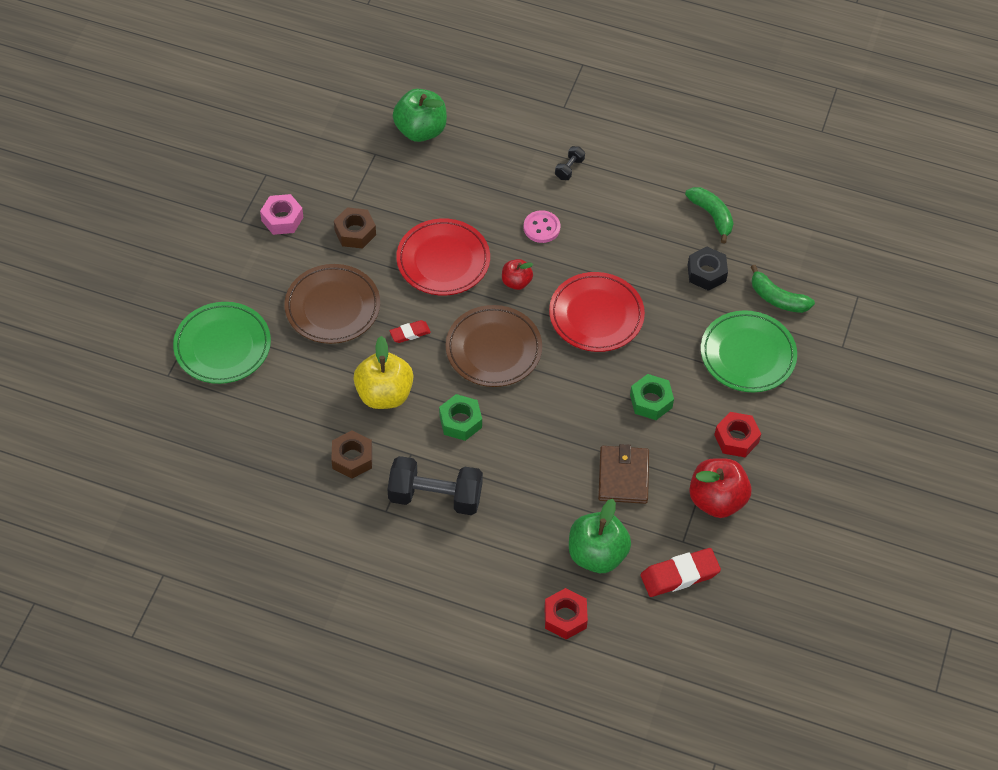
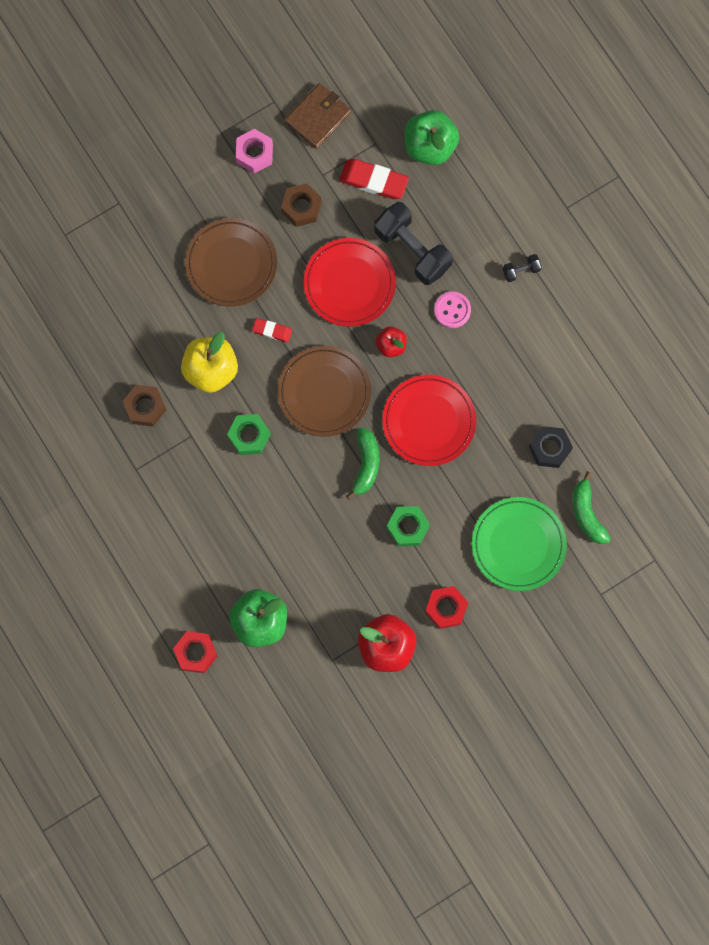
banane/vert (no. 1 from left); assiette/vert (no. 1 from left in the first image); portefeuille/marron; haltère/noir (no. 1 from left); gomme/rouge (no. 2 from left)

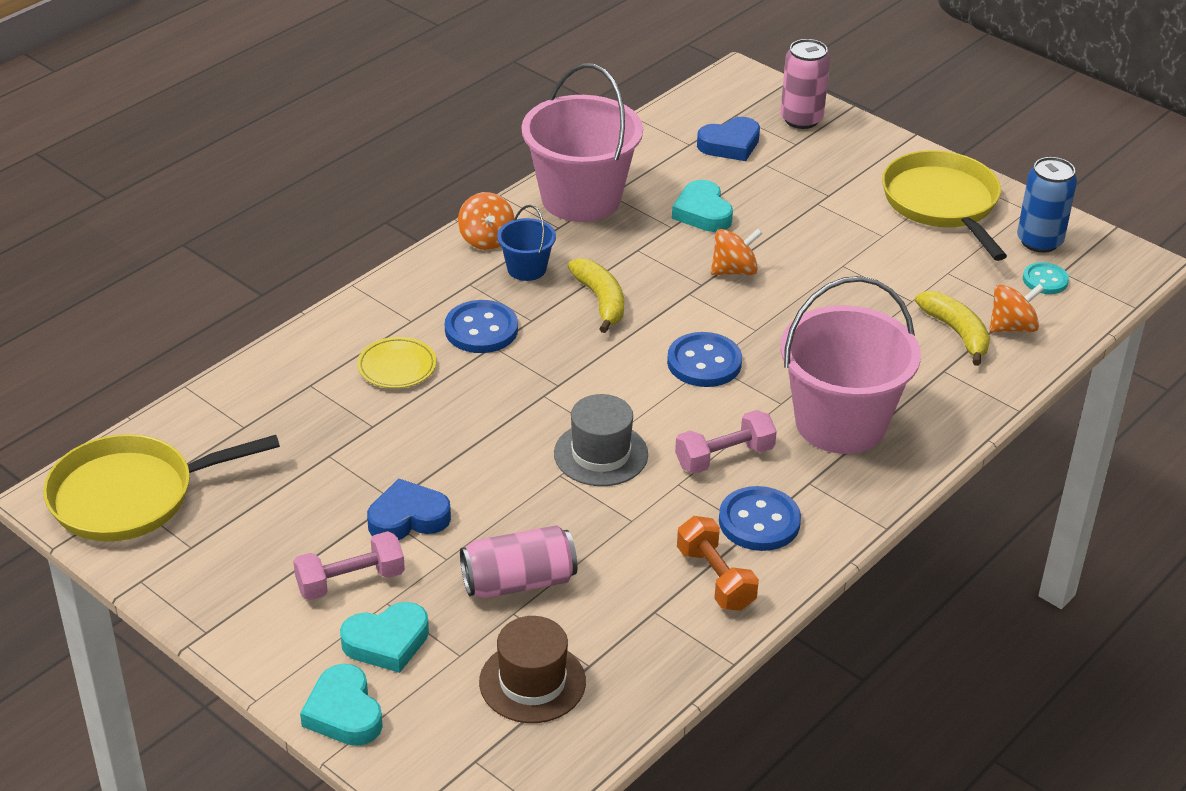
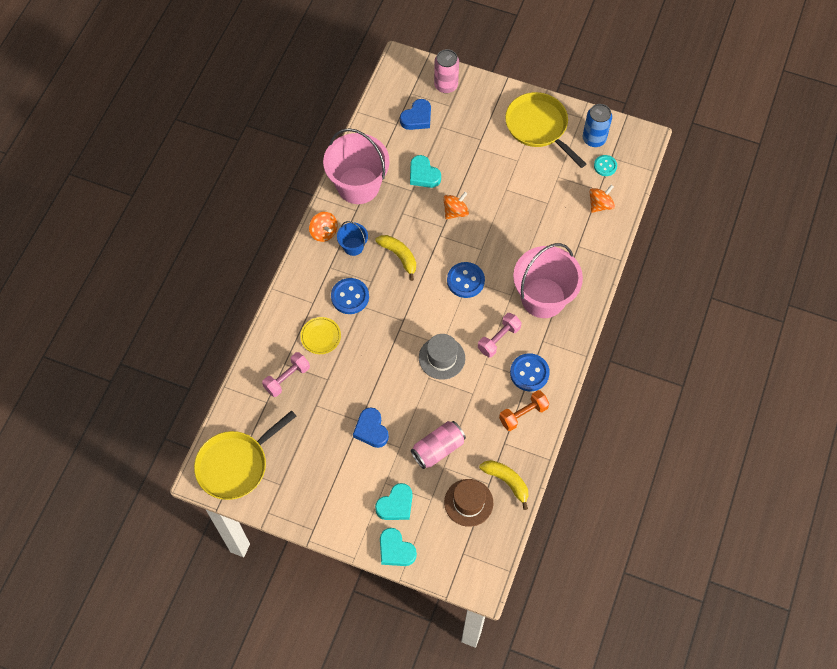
banane/jaune (no. 2 from left); cœur/bleu (no. 1 from left); haltère/orange; haltère/rose (no. 1 from left)

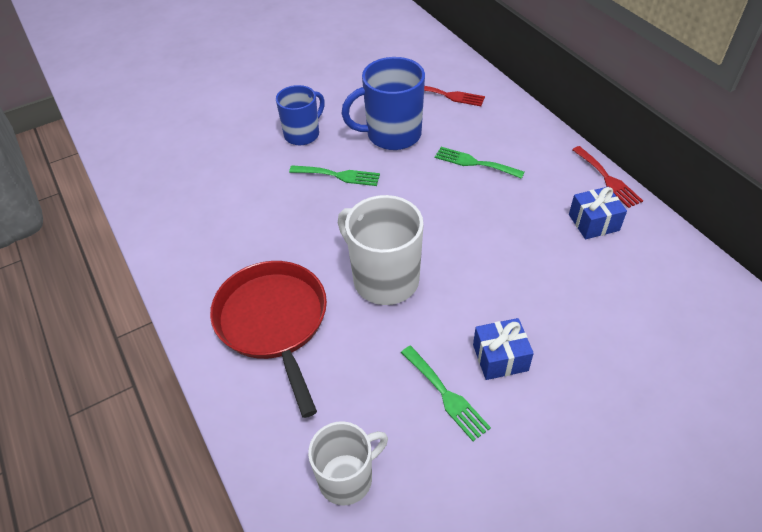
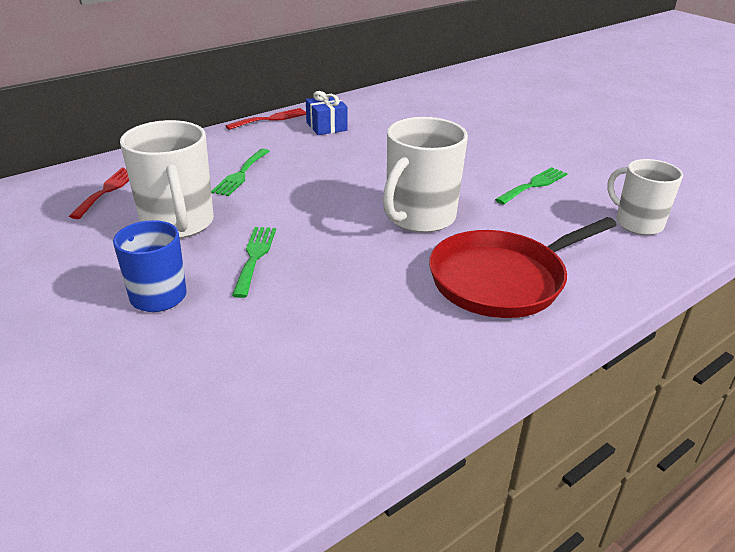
tasse/blanc (no. 1 from left); cadeau/bleu (no. 1 from left in the first image)

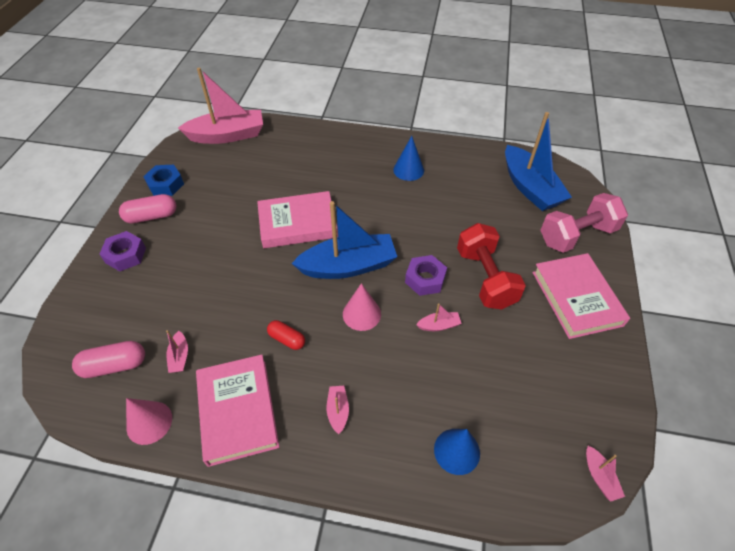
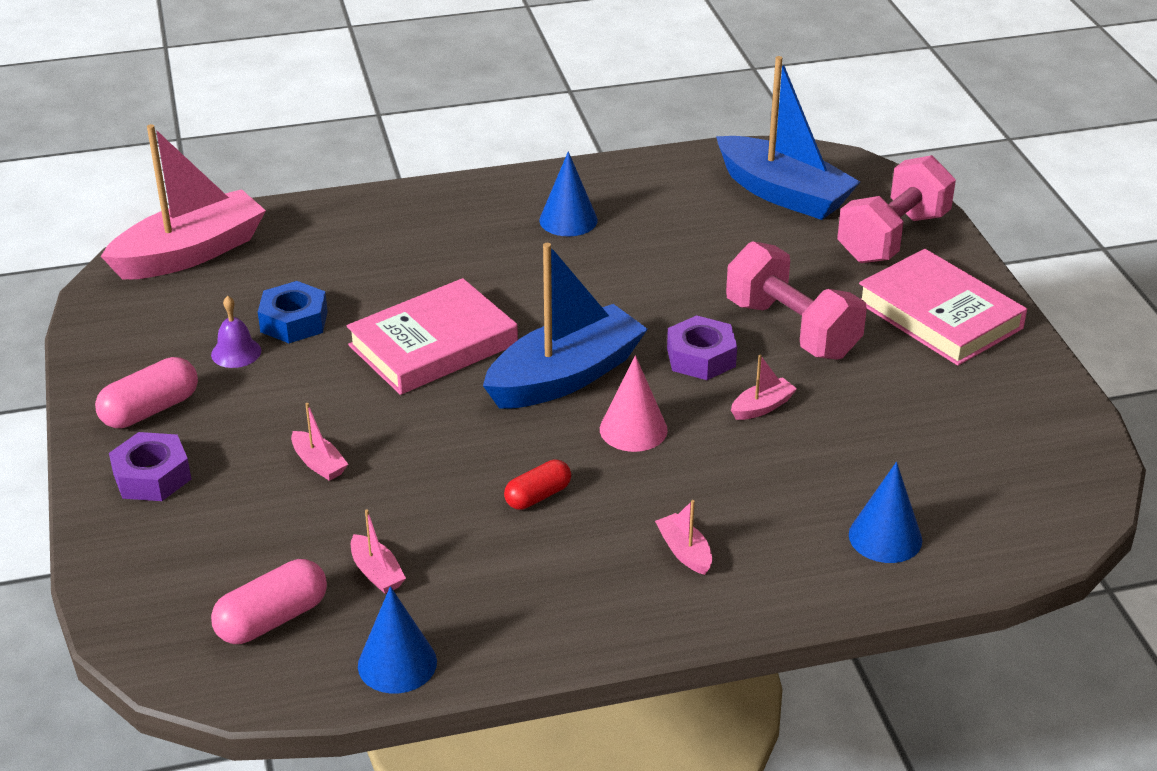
écrou/bleu; haltère/rose (no. 1 from left); gélule/rouge; livre/rose (no. 1 from left in the first image); cône/bleu (no. 1 from left); bateau/rose (no. 2 from left); cloche/violet

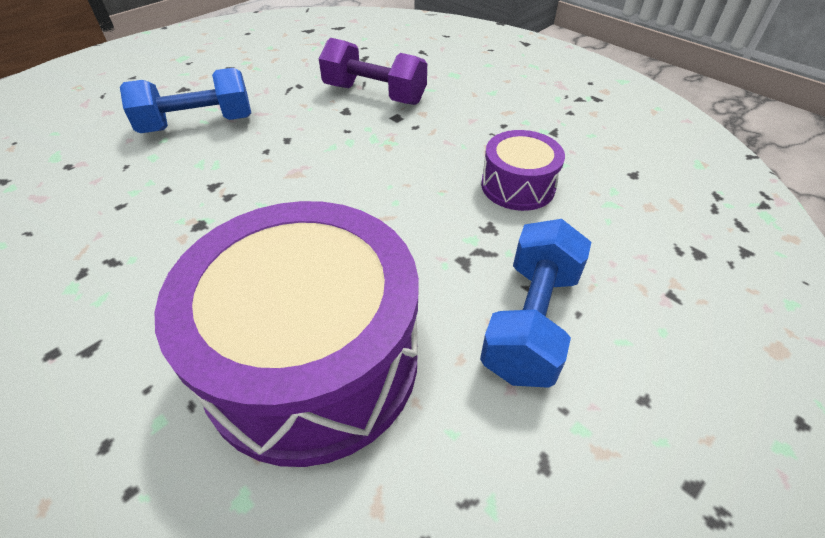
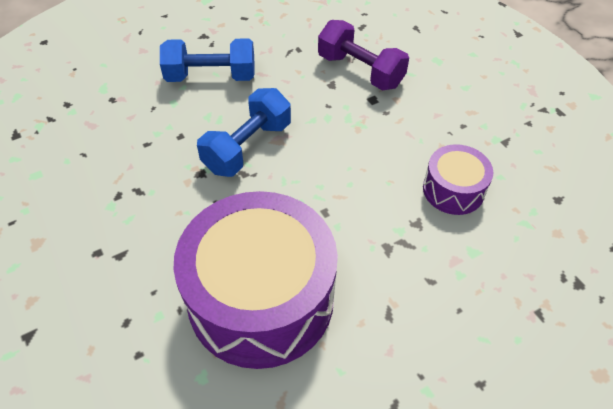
haltère/bleu (no. 2 from left)

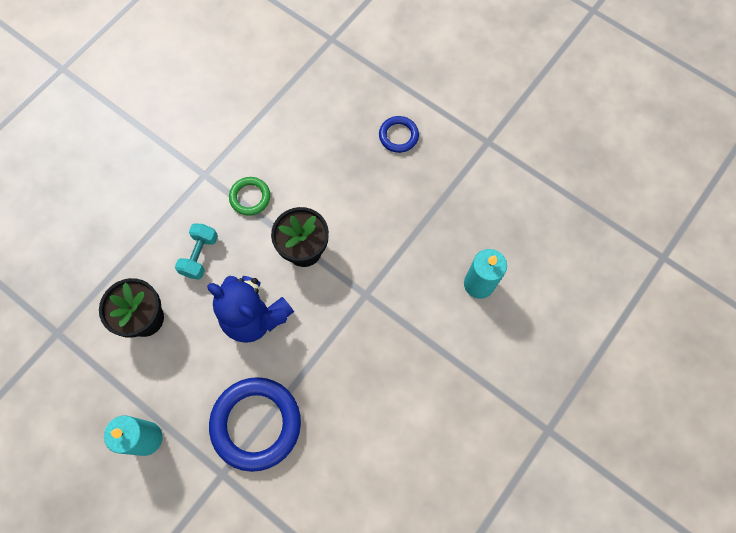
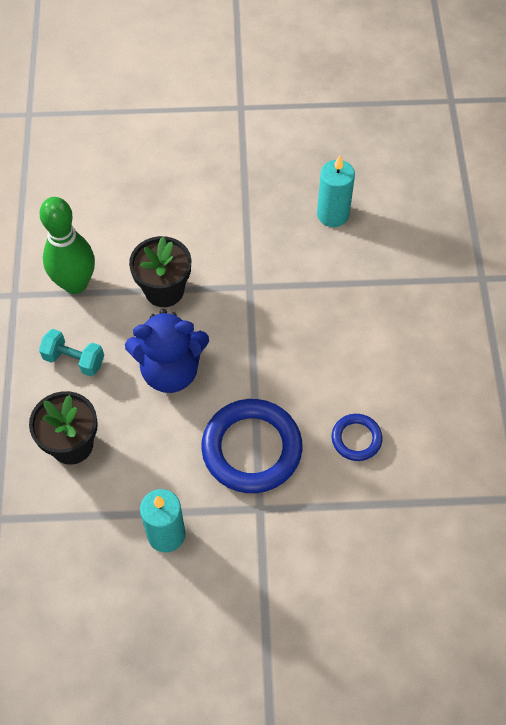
anneau/bleu (no. 2 from left); quille/vert; haltère/turquoise

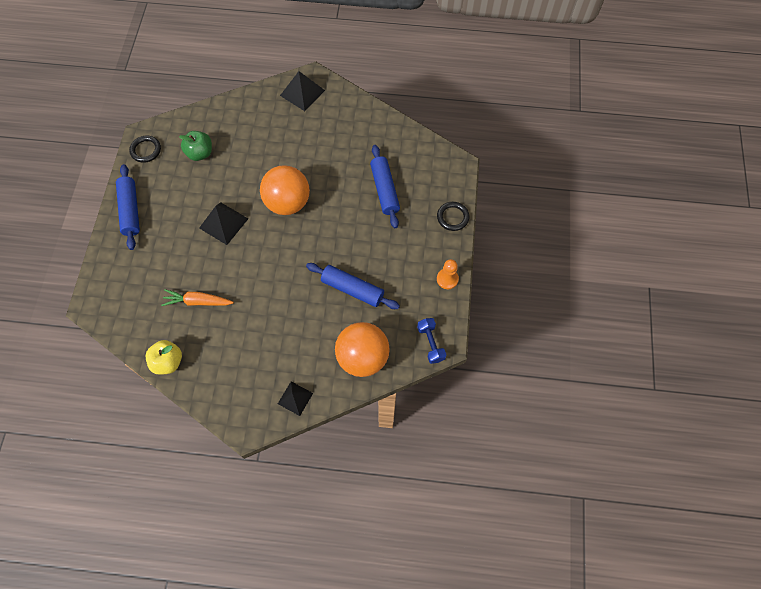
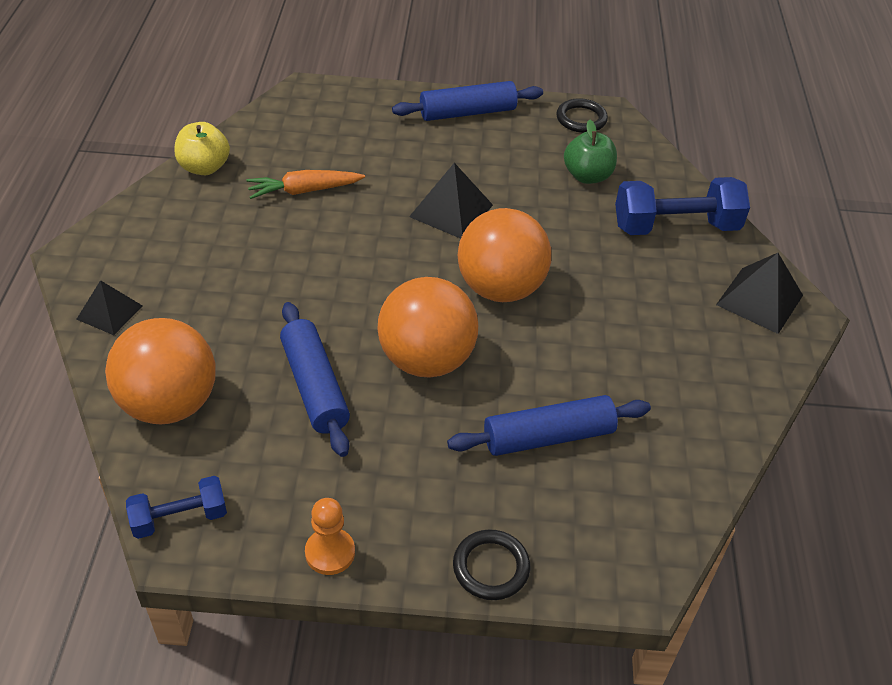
rouleau à pâtisserie/bleu (no. 1 from left); carotte/orange; haltère/bleu (no. 2 from left); balle/orange (no. 2 from left)

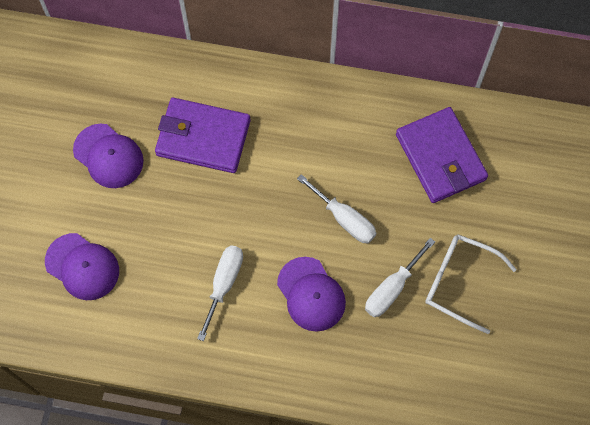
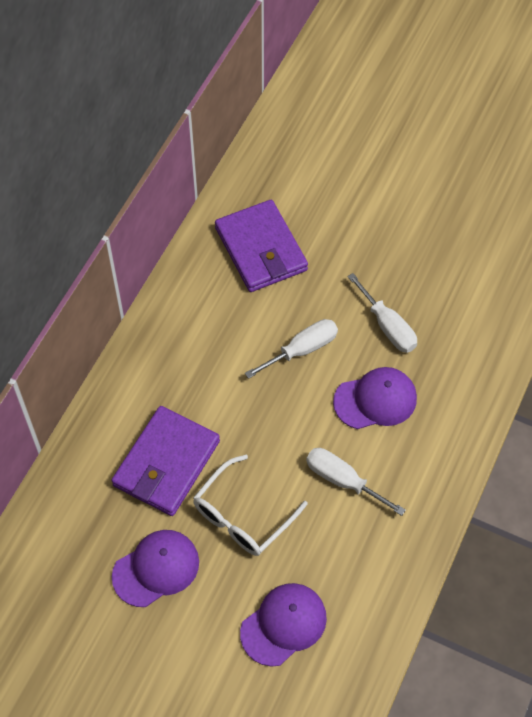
portefeuille/violet (no. 2 from left); lunettes/blanc

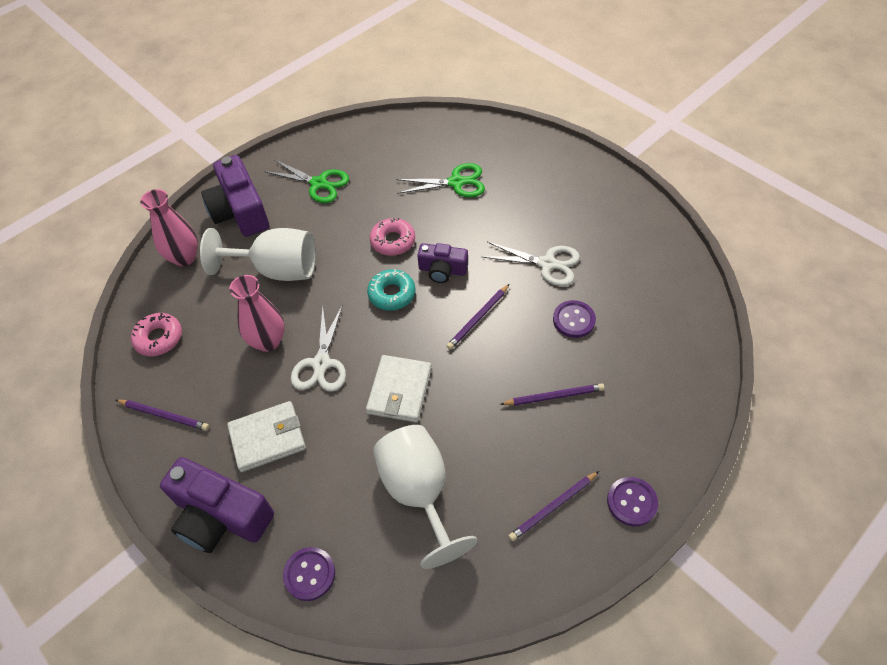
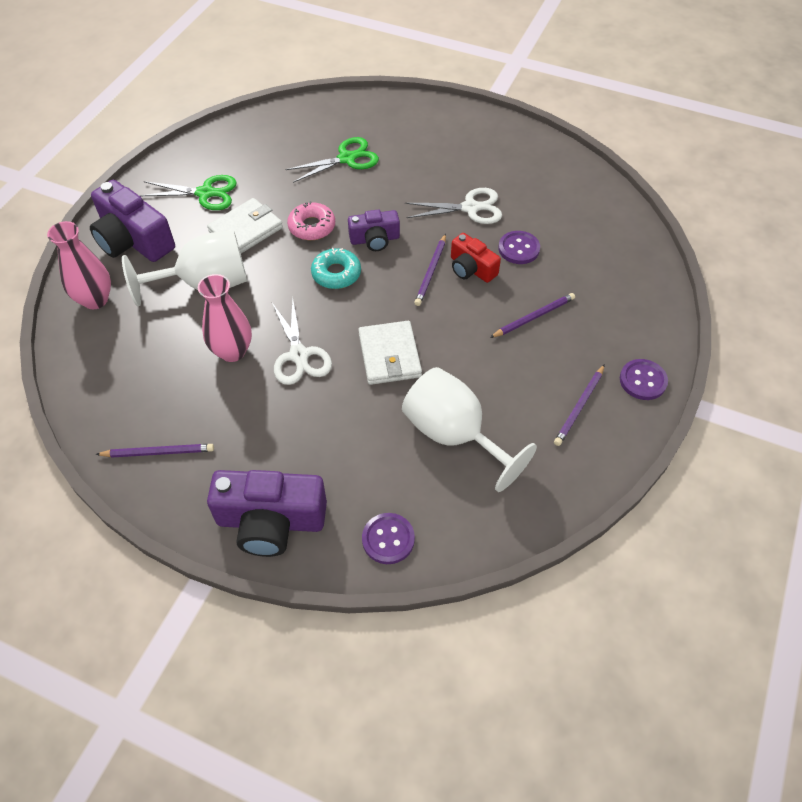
beignet/rose (no. 1 from left in the first image); portefeuille/blanc (no. 1 from left); appareil photo/rouge

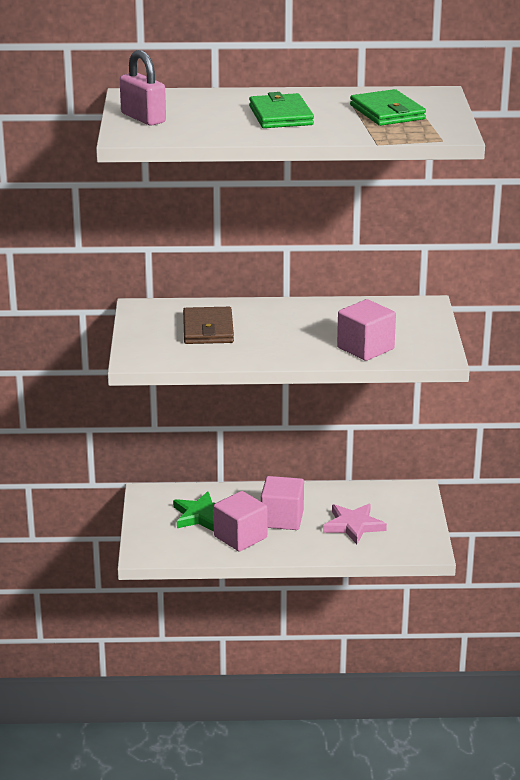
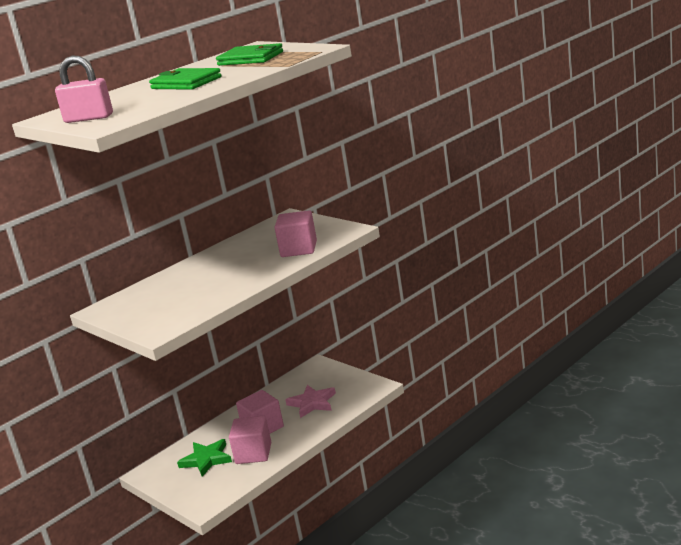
portefeuille/marron

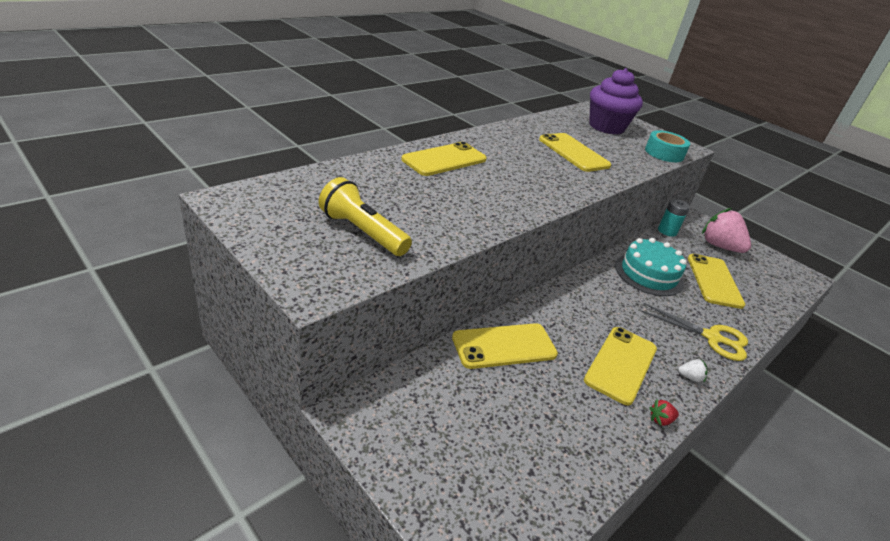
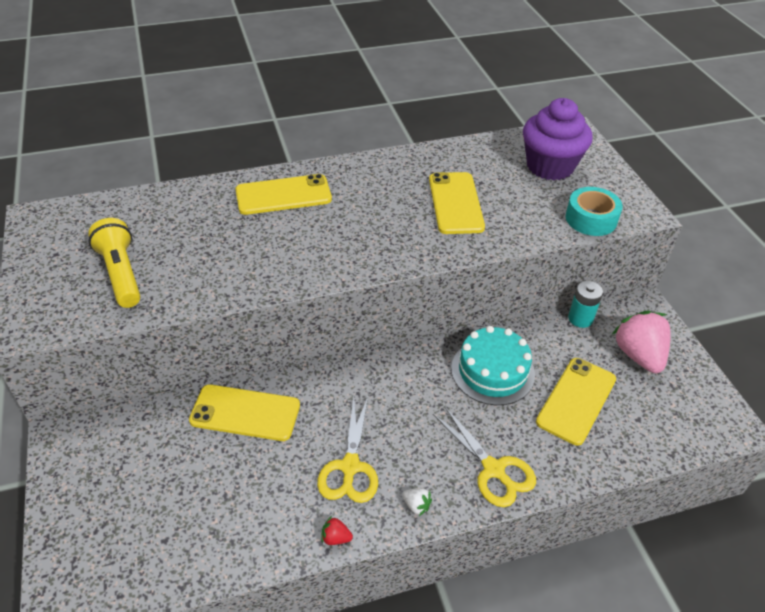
ciseaux/jaune (no. 1 from left)

